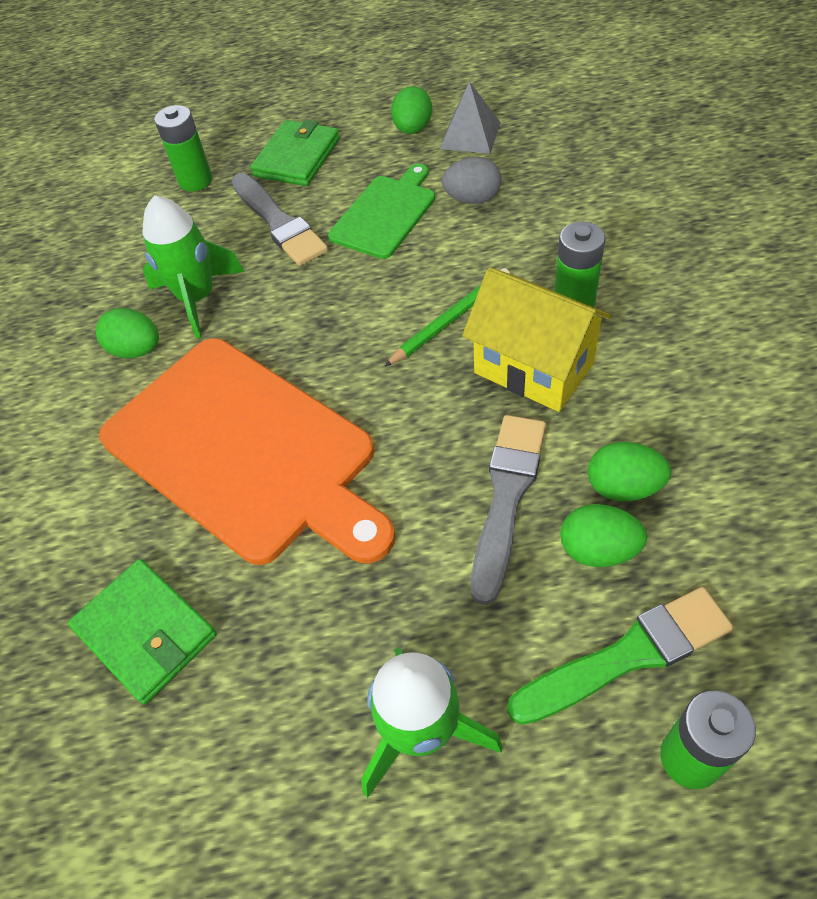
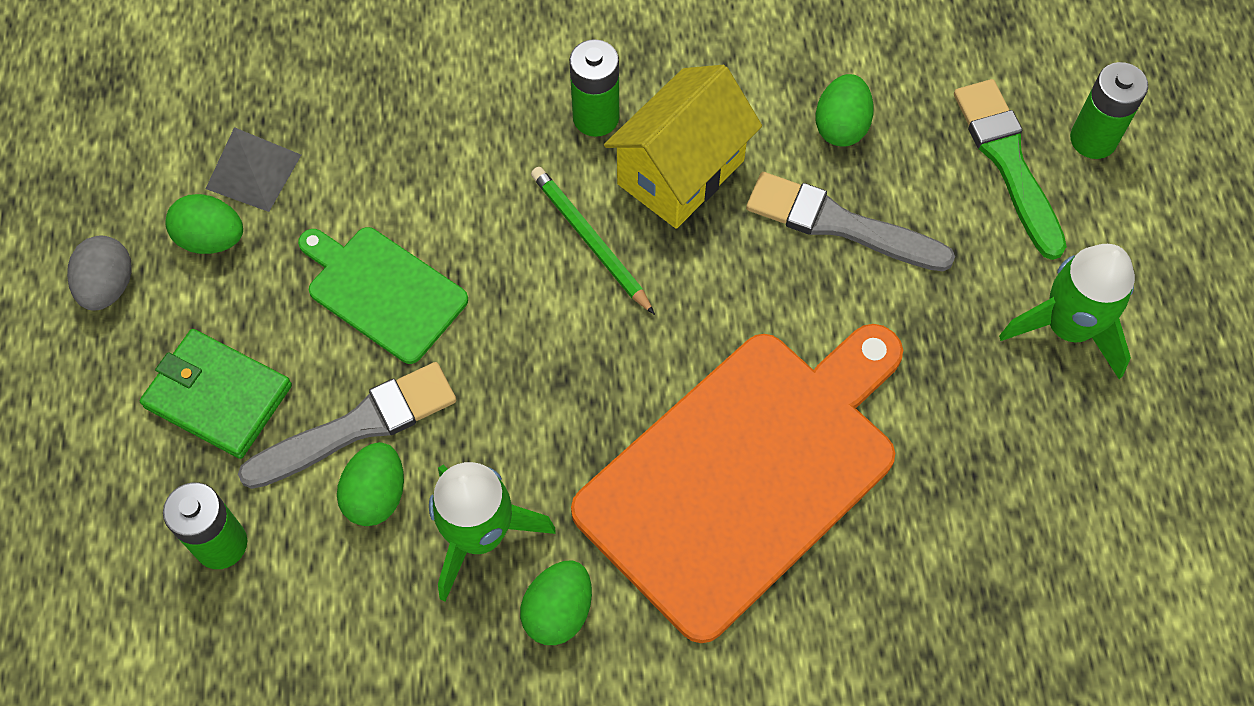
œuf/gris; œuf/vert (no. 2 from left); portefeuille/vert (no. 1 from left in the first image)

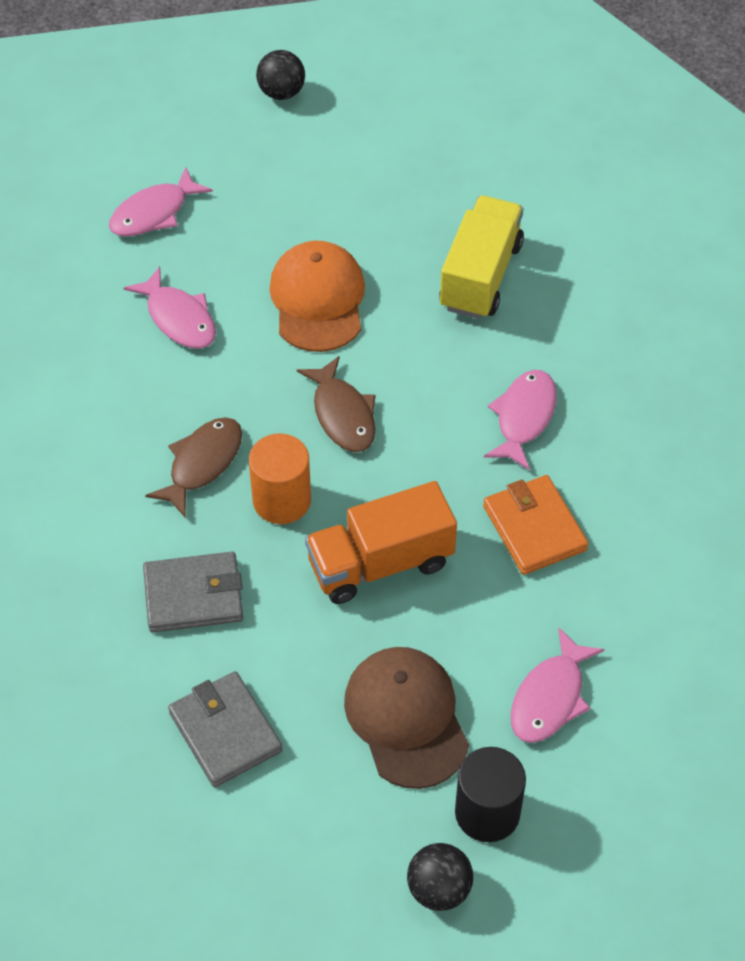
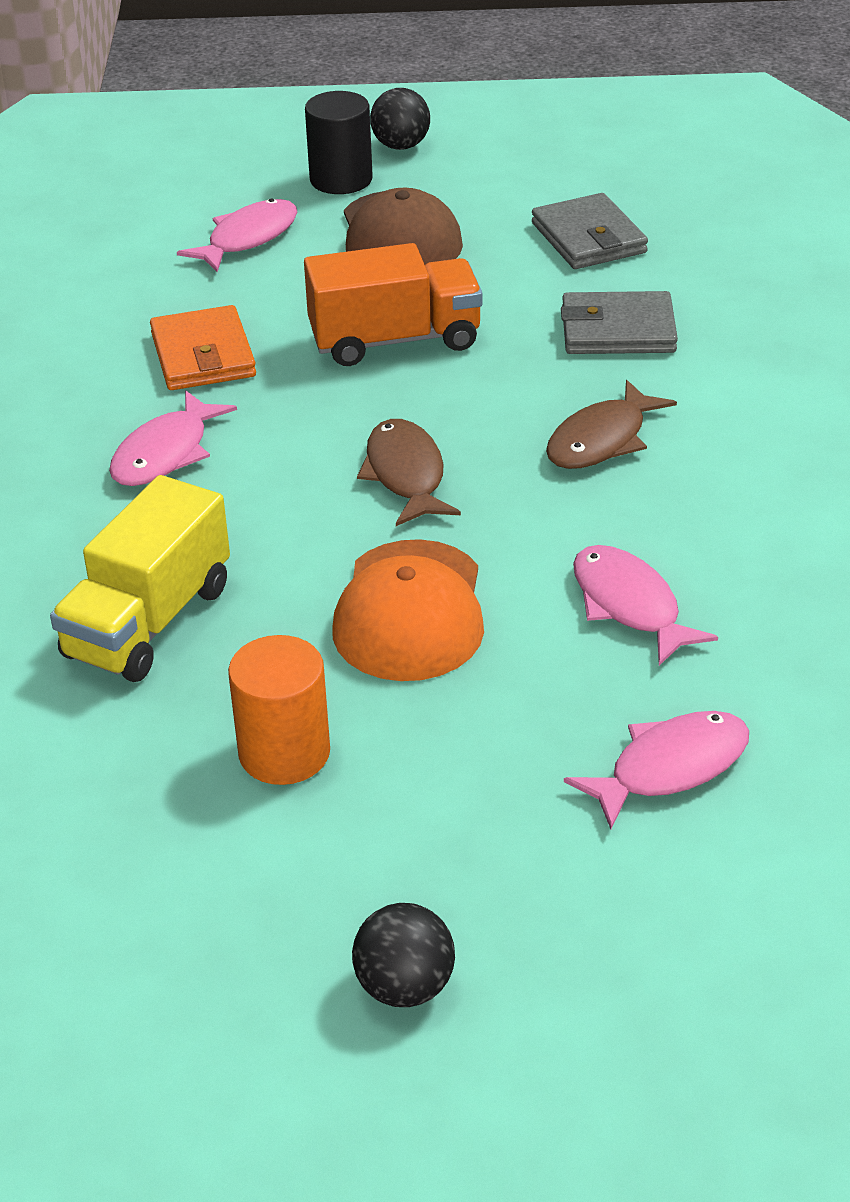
cylindre/orange

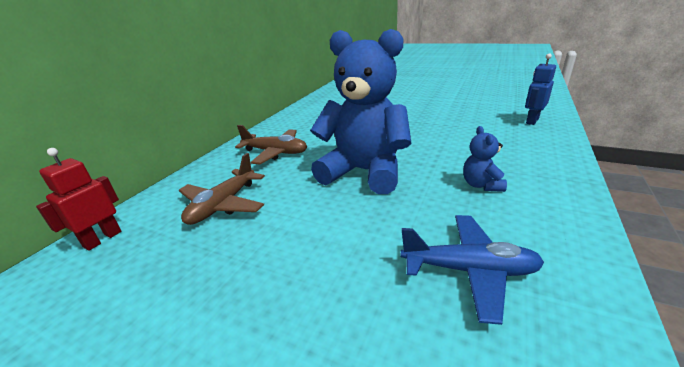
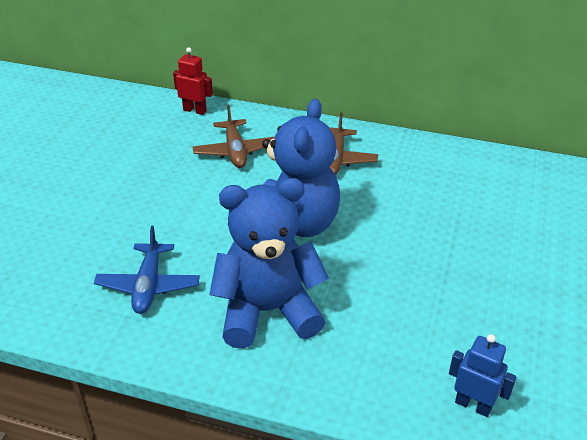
ours en peluche/bleu (no. 1 from left); avion/marron (no. 1 from left)

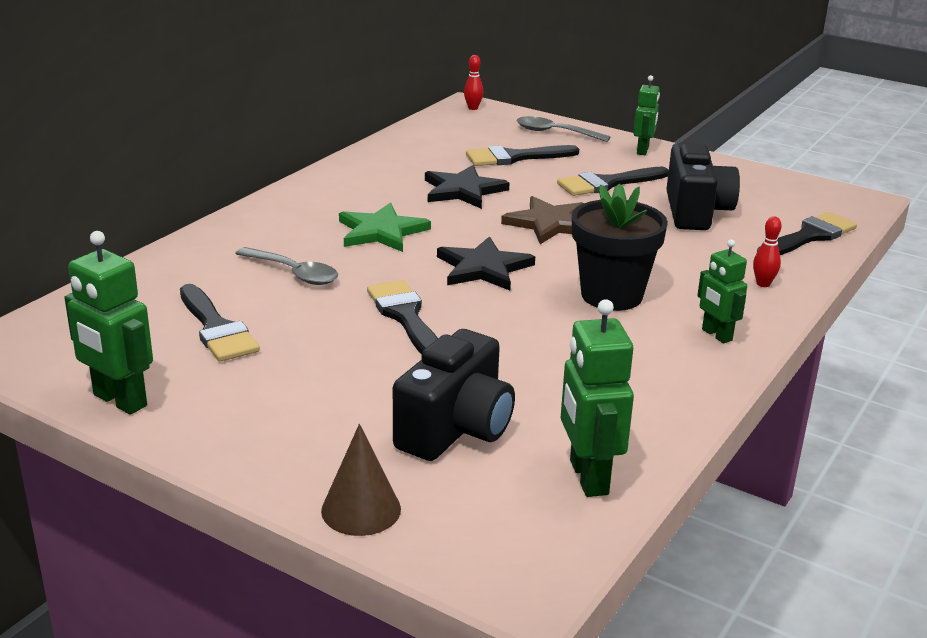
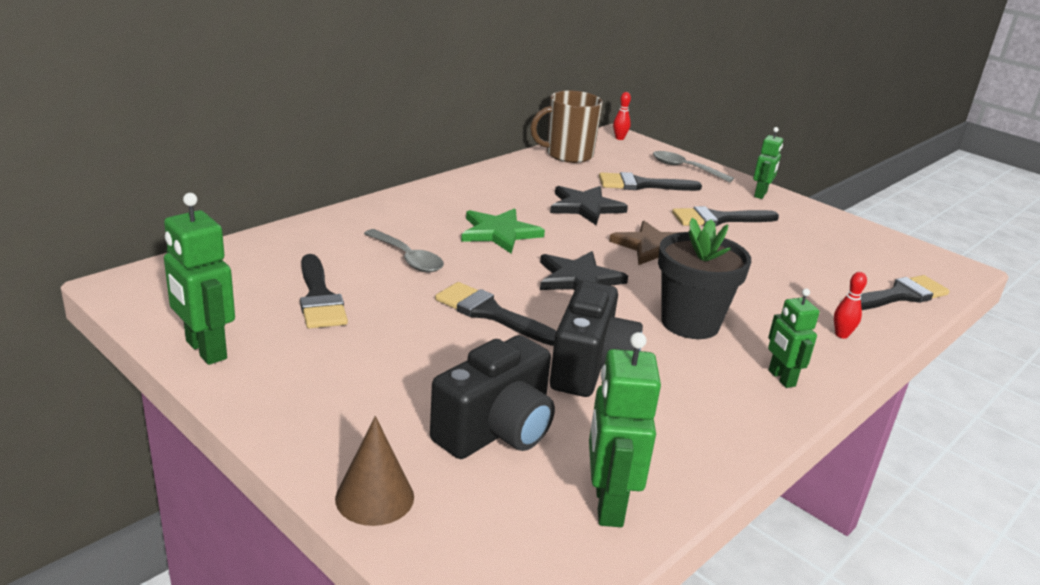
appareil photo/noir (no. 2 from left); pinceau/noir (no. 2 from left); tasse/marron

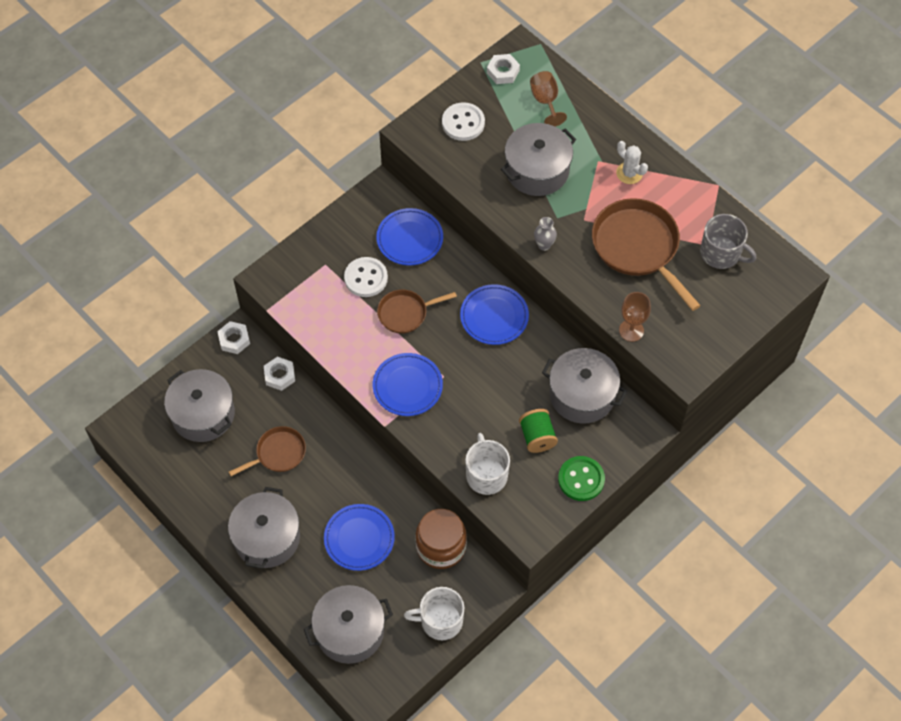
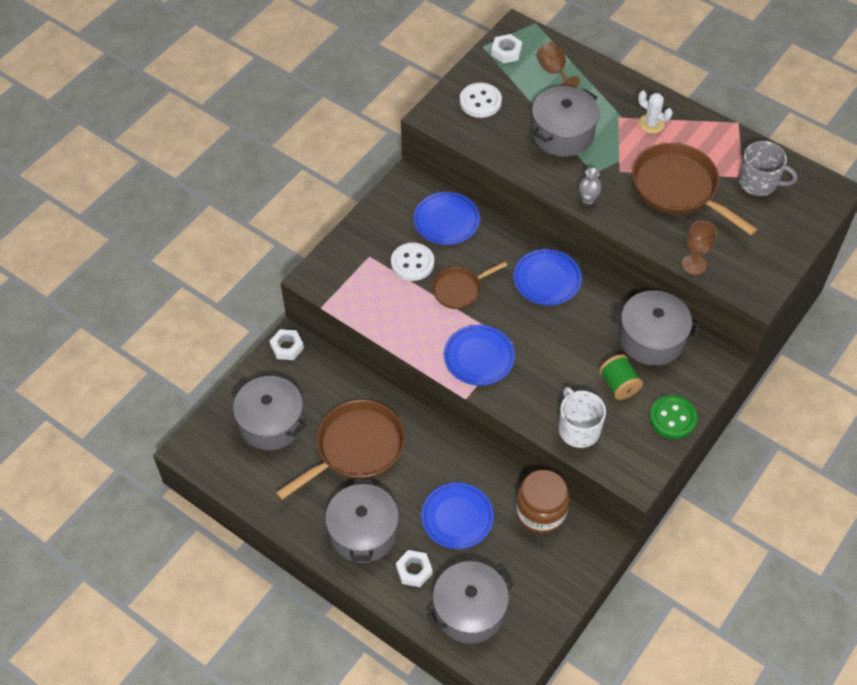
écrou/blanc (no. 2 from left); poêle/marron (no. 1 from left); tasse/blanc (no. 1 from left in the first image)

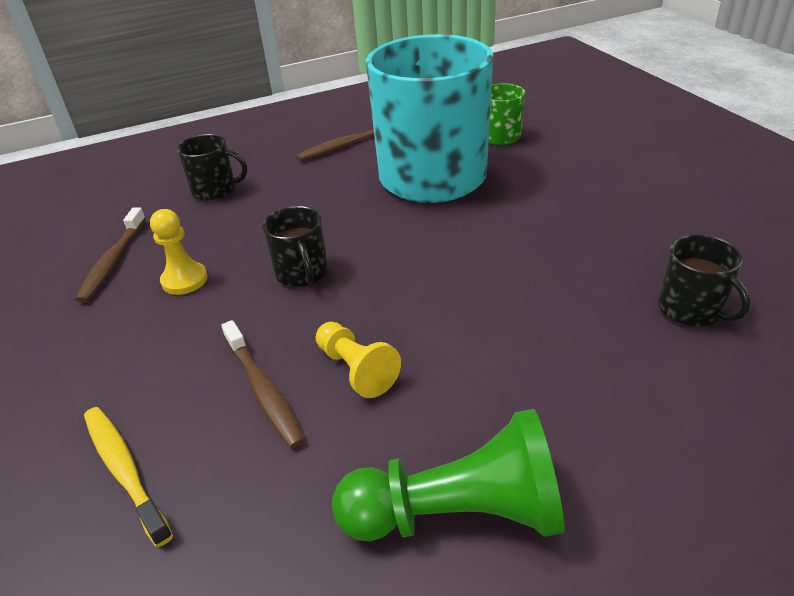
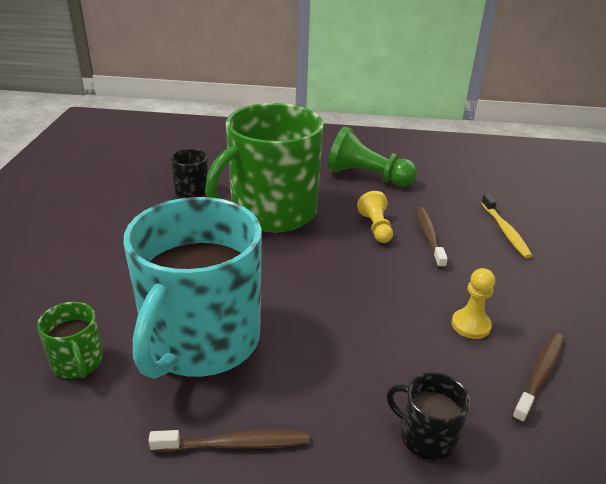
tasse/noir (no. 2 from left in the first image); tasse/vert (no. 2 from left)

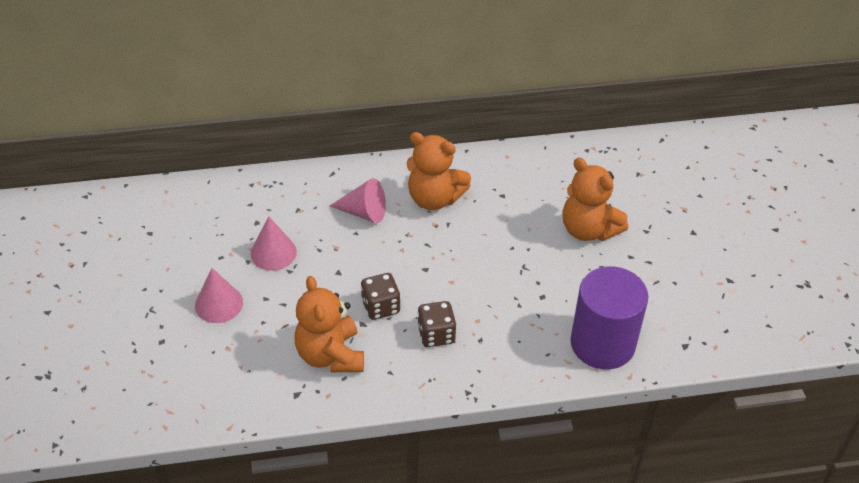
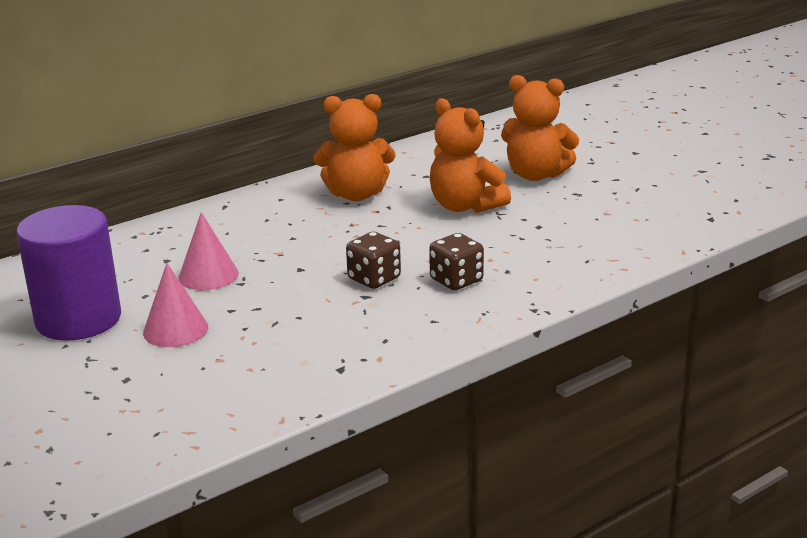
cône/rose (no. 3 from left in the first image); cylindre/violet; ours en peluche/orange (no. 2 from left)

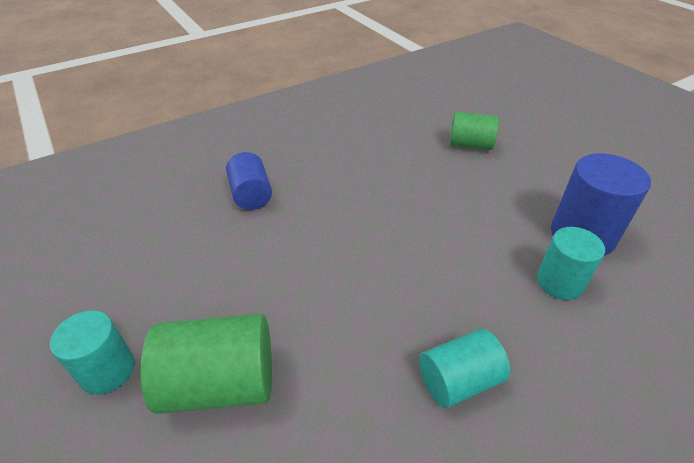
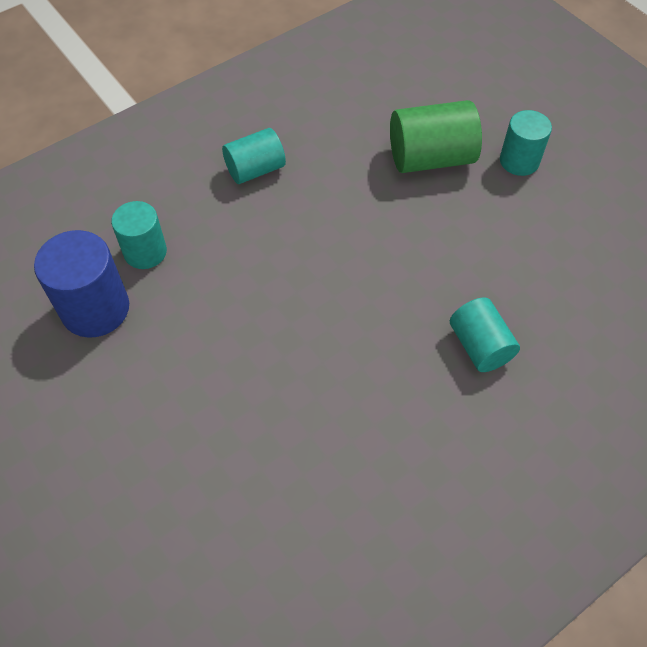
cylindre/vert (no. 2 from left in the first image); cylindre/turquoise (no. 3 from left)

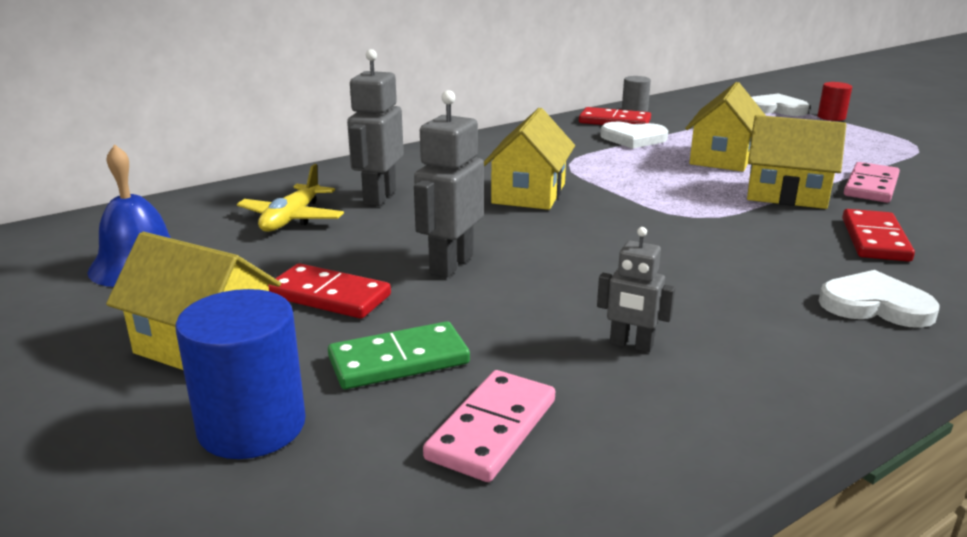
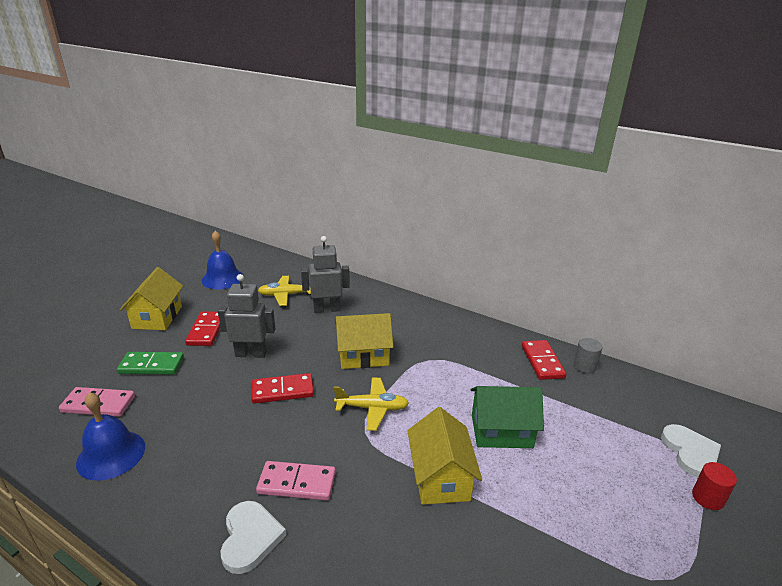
maison/vert; cœur/blanc (no. 1 from left in the first image); domino/rose (no. 2 from left); domino/rouge (no. 2 from left); robot/gris (no. 3 from left in the first image); cylindre/bleu; domino/vert; avion/jaune (no. 2 from left); cloche/bleu (no. 1 from left)

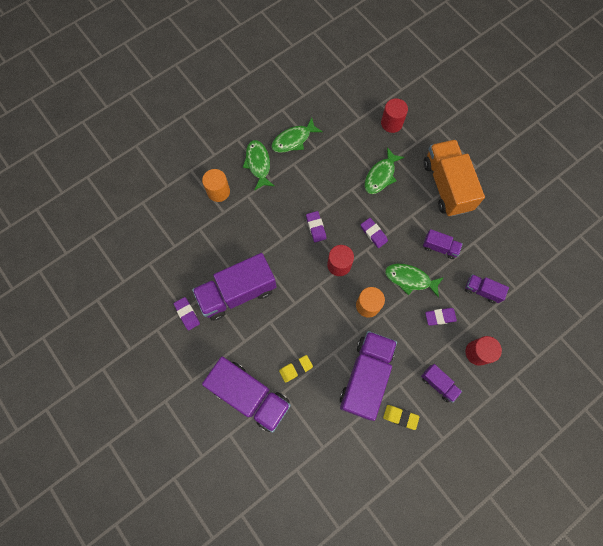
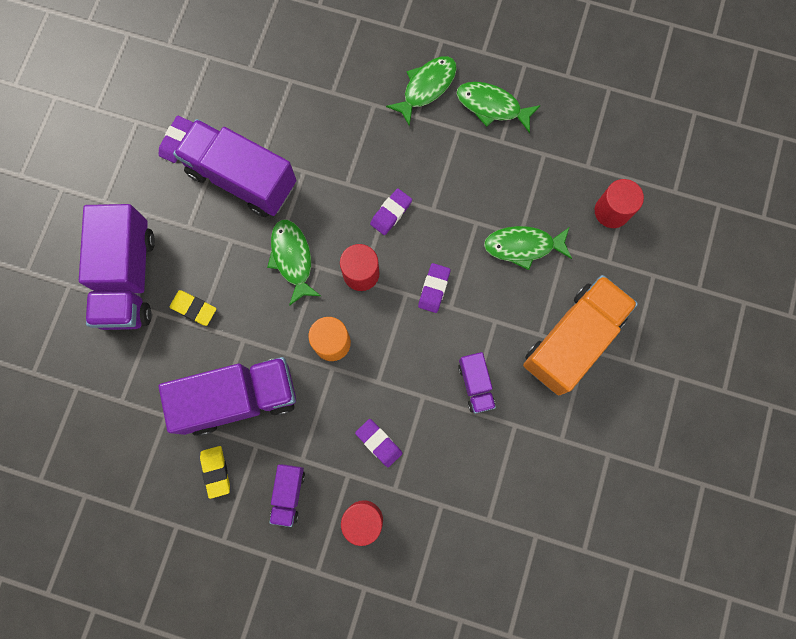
cylindre/orange (no. 1 from left in the first image); poisson/vert (no. 1 from left); camion/violet (no. 6 from left in the first image)

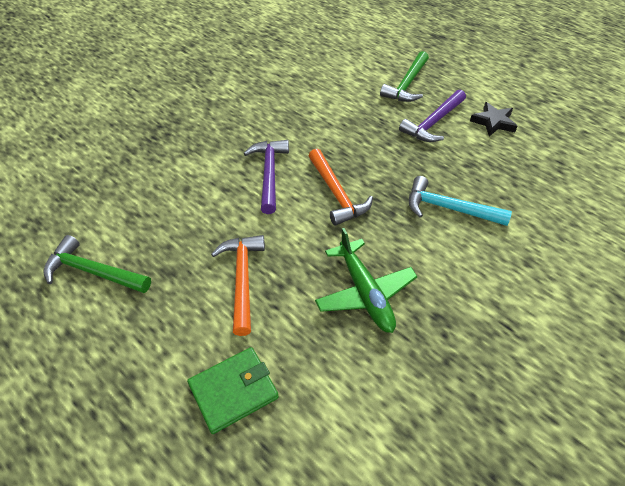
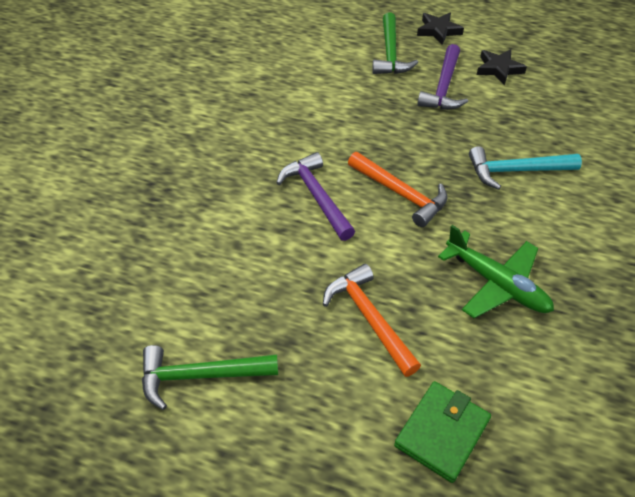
étoile/noir (no. 1 from left)

